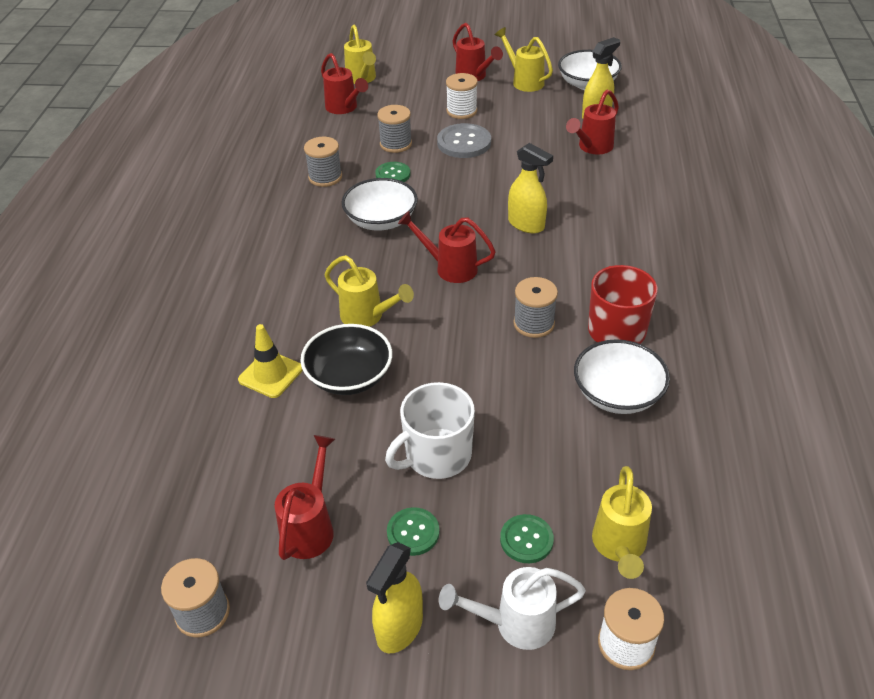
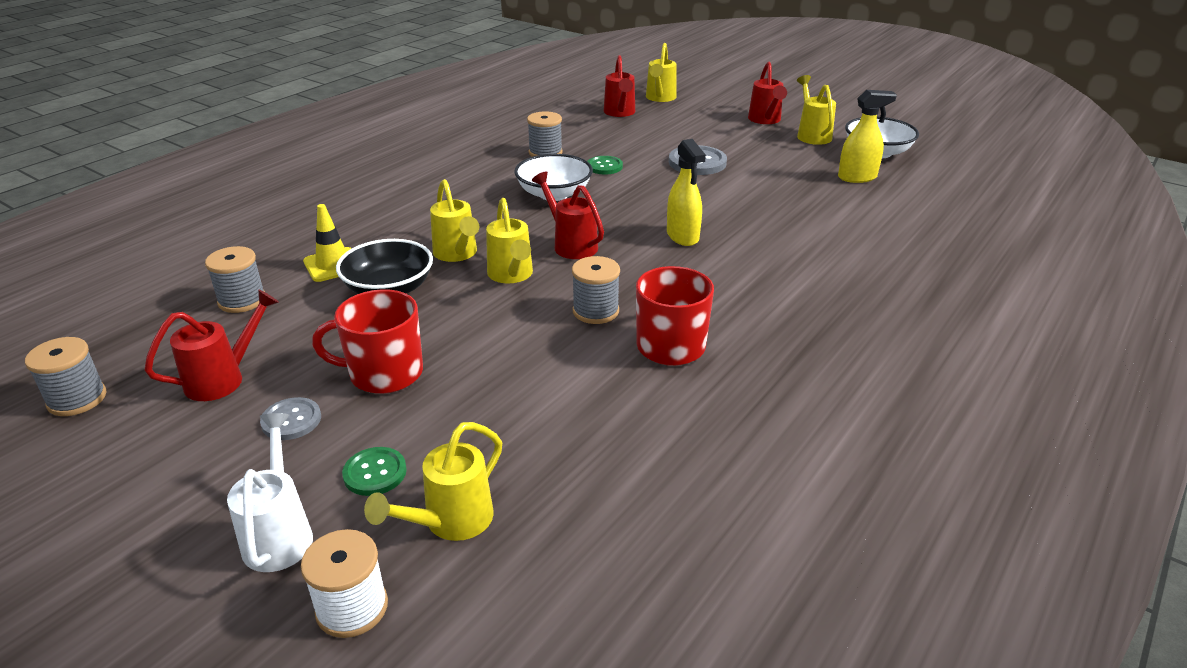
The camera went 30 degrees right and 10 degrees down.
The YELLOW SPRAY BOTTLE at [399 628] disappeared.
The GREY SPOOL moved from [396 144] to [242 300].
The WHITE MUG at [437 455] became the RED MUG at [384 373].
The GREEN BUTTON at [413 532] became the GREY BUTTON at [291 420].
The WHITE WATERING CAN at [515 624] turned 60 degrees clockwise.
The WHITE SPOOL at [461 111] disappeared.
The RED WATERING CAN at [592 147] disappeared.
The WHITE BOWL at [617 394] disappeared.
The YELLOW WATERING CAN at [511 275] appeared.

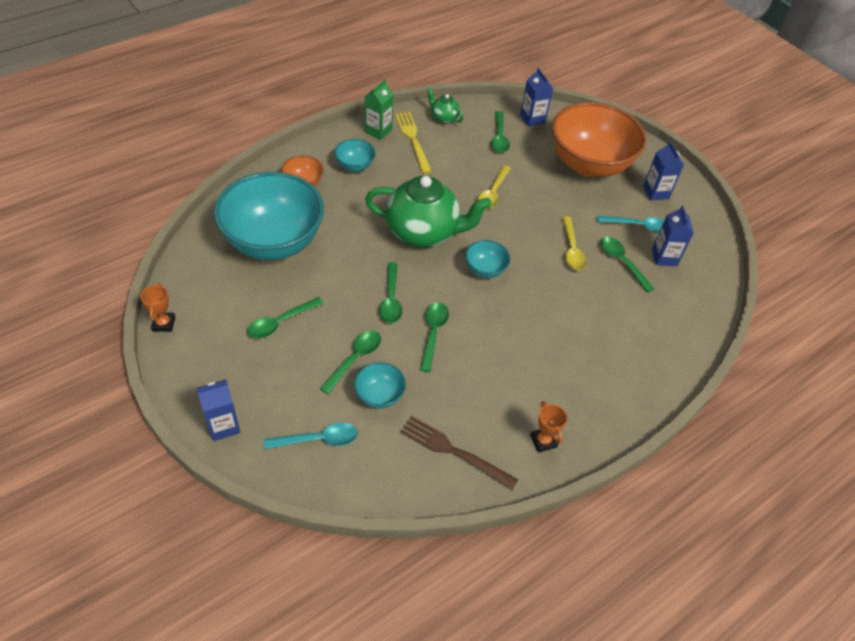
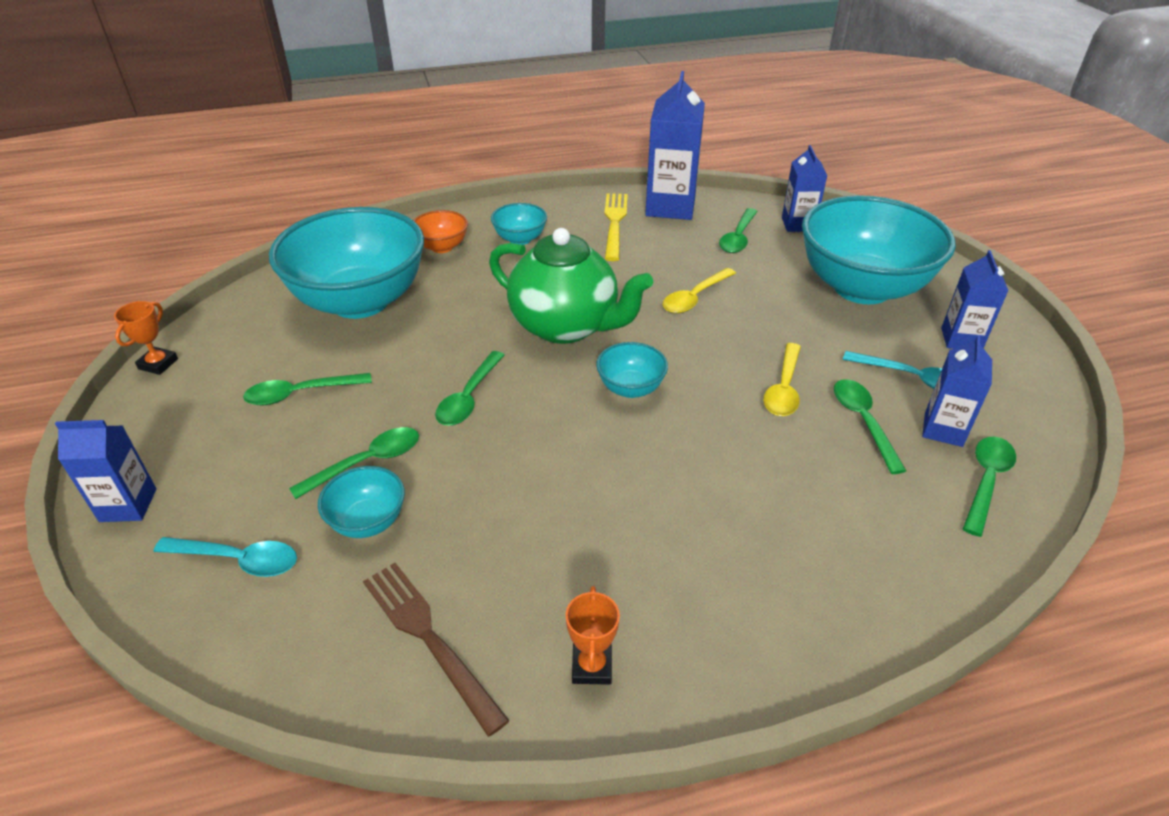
The camera went 25 degrees right and 10 degrees down.
The GREEN CARTON at [378 131] disappeared.
The GREEN SPOON moved from [433 333] to [986 481].
The GREEN TEAPOT at [443 118] was replaced by the BLUE CARTON at [670 207].
The ORANGE BOWL at [589 164] became the TURQUOISE BOWL at [862 288].

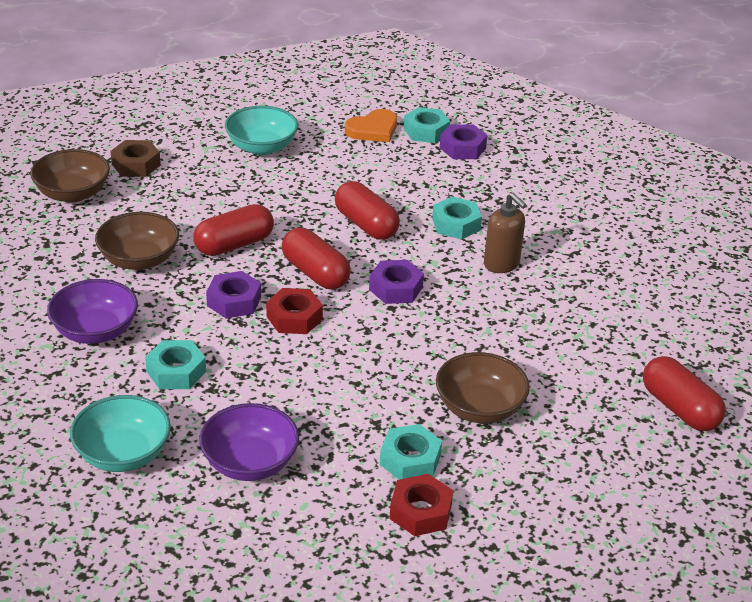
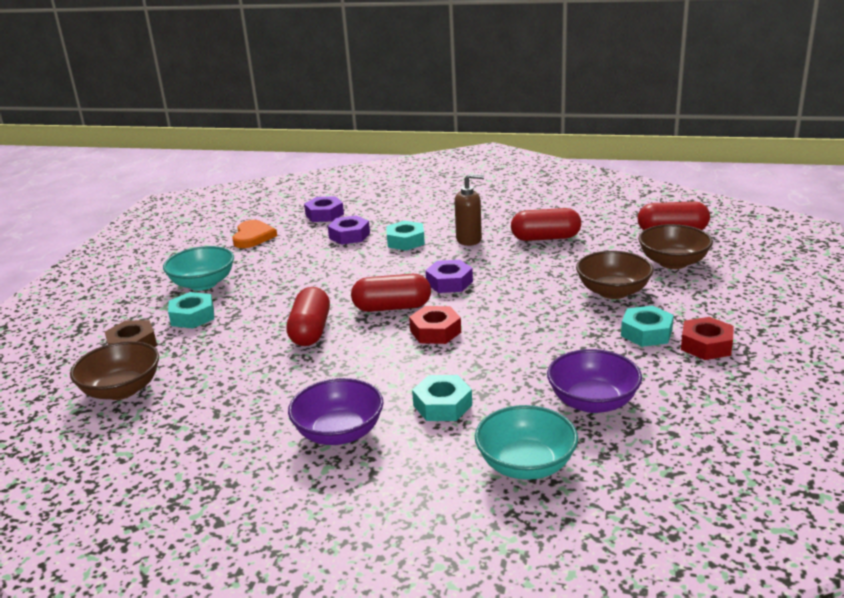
The camera went 50 degrees left and 10 degrees down.
The BROWN BOWL moved from [139 260] to [673 262].
The PURPLE NUT moved from [234 301] to [349 235].
The RED CAPSULE moved from [366 225] to [545 238].
The TURQUOISE NUT moved from [426 131] to [192 316].

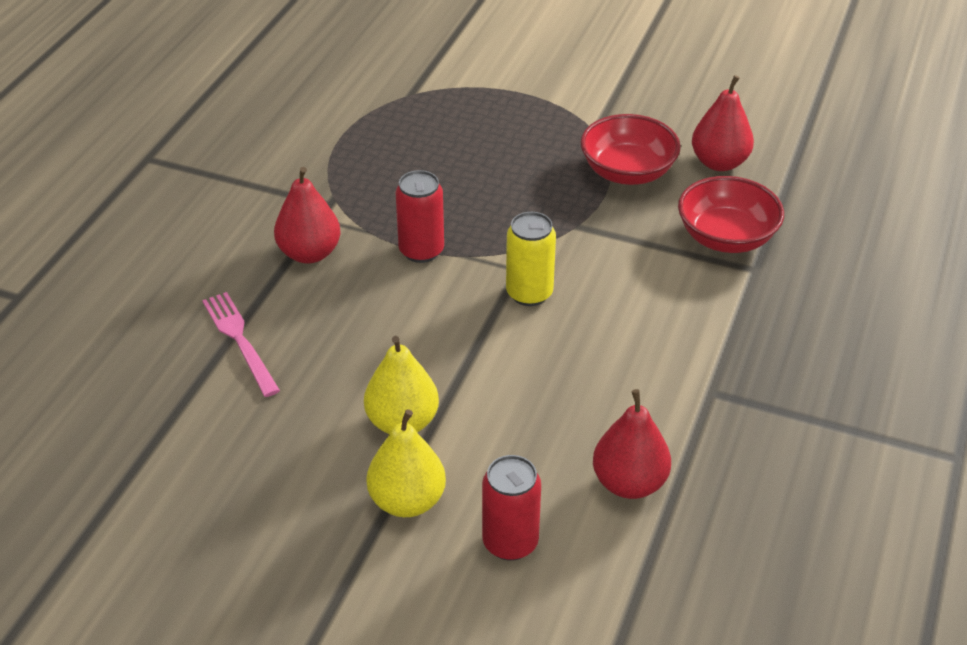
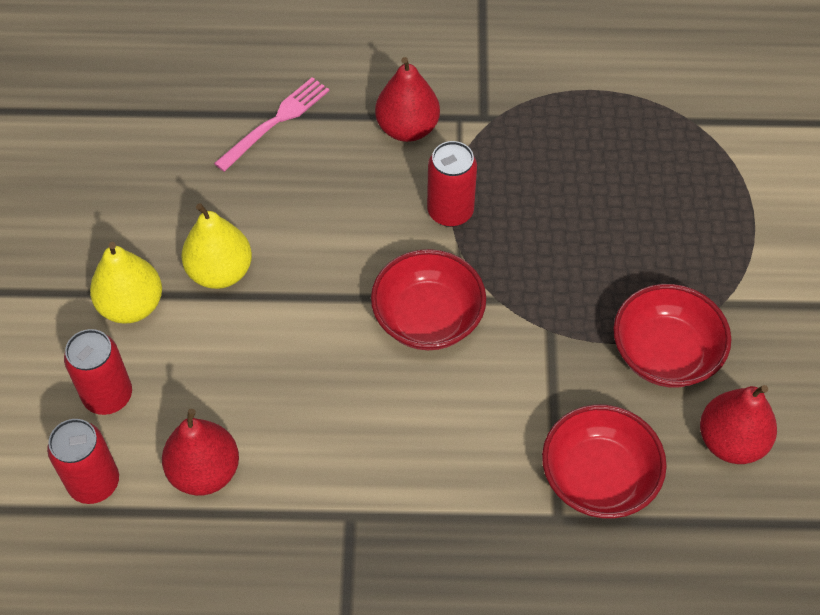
The camera went 70 degrees right and 15 degrees up.
The YELLOW CAN at [529 293] was replaced by the RED BOWL at [428 318].
The RED CAN at [94 483] appeared.

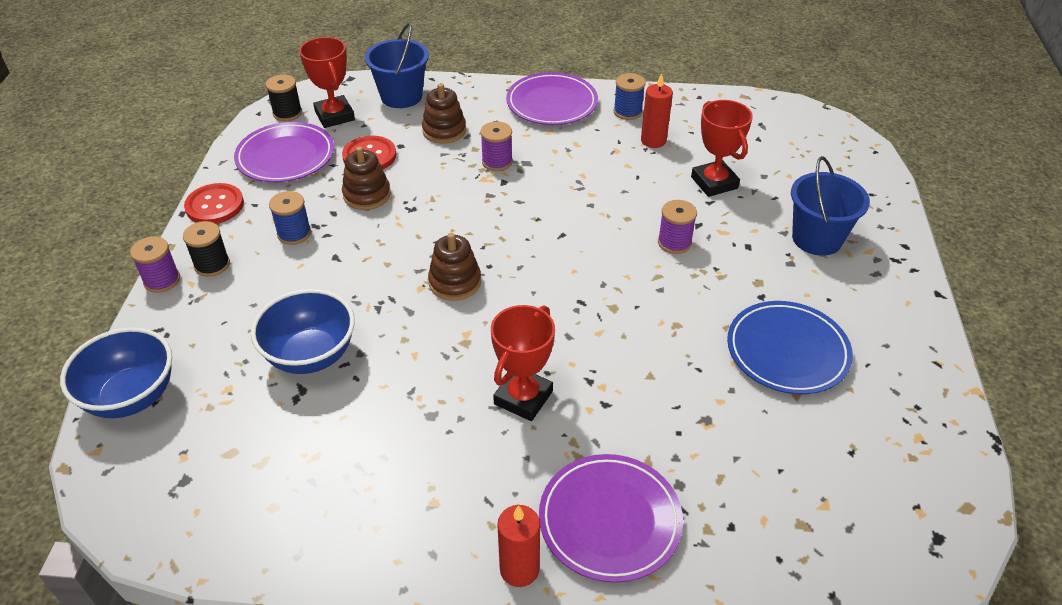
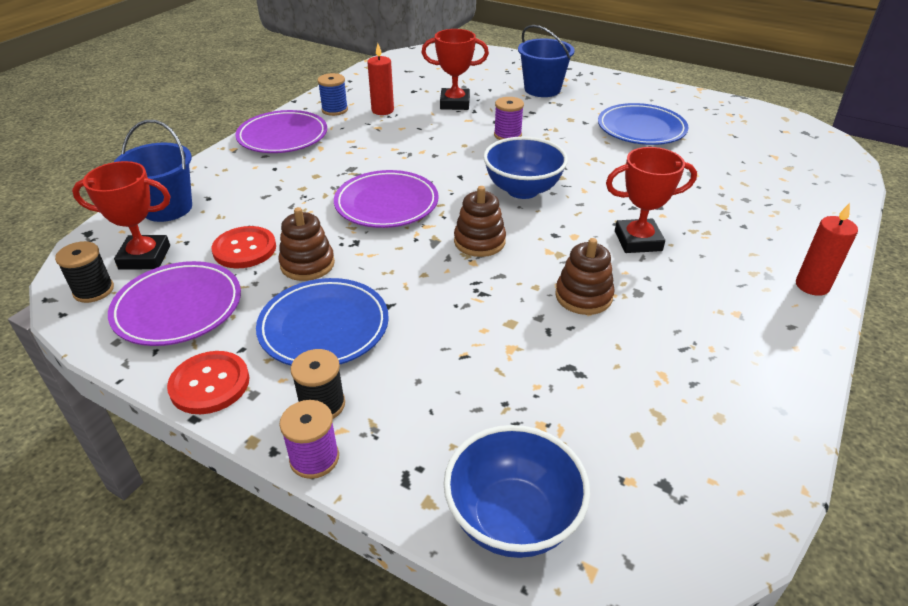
The camera went 65 degrees left and 5 degrees down.
The BLUE BOWL moved from [311 355] to [522 190].
The BLUE SPOOL at [294 234] was replaced by the BLUE PLATE at [324 327].
The BROWN STACKING TOY moved from [444 131] to [583 296].
The PURPLE SPOOL at [497 162] disappeared.
The RED TROPHY at [523 397] turned 60 degrees counterclockwise.
The PURPLE PLATE moved from [610 520] to [386 204].

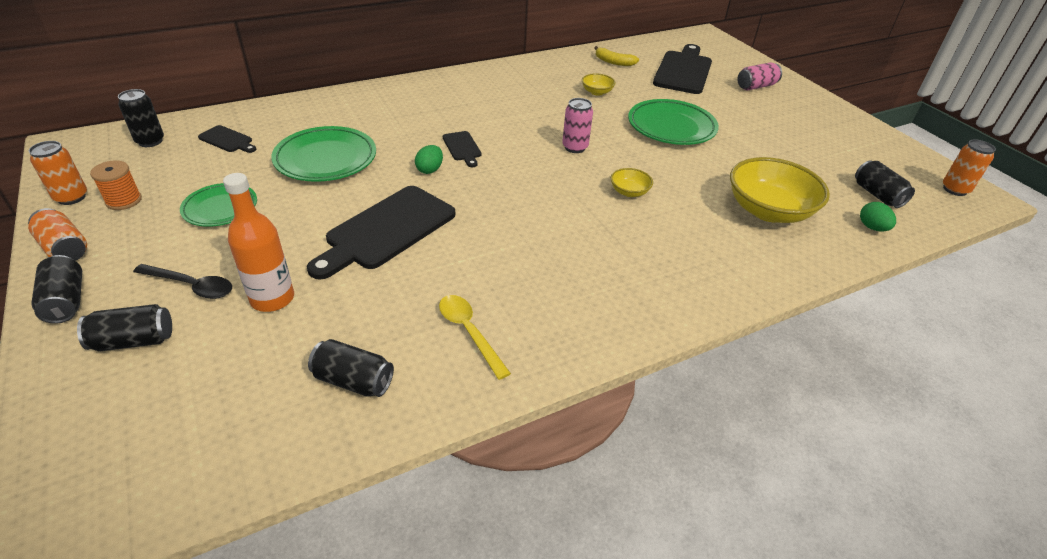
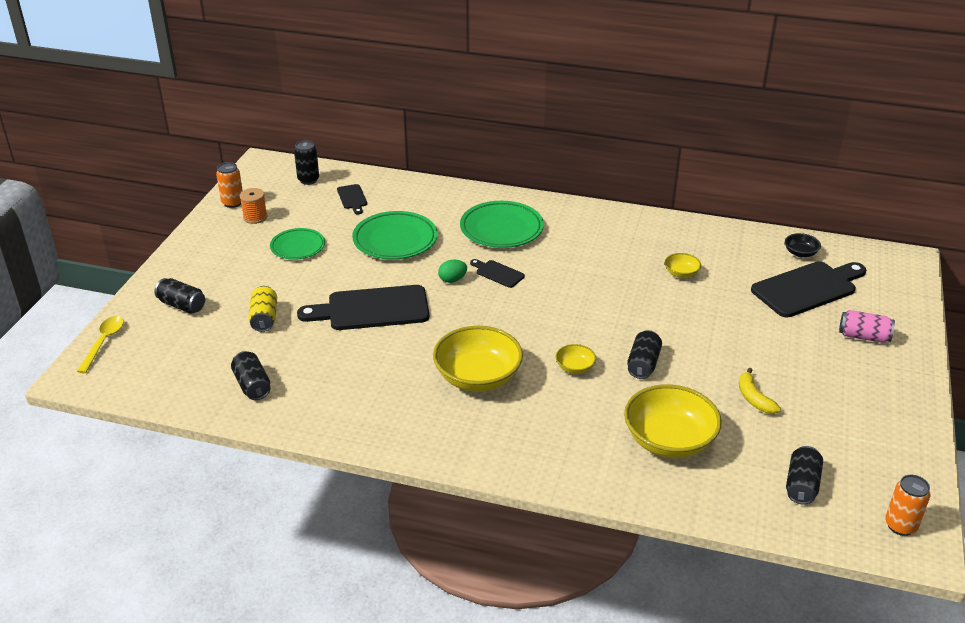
The camera went 45 degrees right and 5 degrees down.
The ORANGE CAN at [65 248] disappeared.
The BLACK CAN moved from [66 301] to [643 364].
The BLACK SPOON at [191 286] disappeared.
The ORANGE BOTTLE at [272 299] was replaced by the YELLOW CAN at [264 318].
The YELLOW SPOON moved from [469 332] to [104 342].
The BLACK CUTTING BOARD at [462 148] turned 105 degrees clockwise.
The PINK CAN at [575 147] disappeared.
The YELLOW BANANA moved from [613 62] to [754 398].
The GREEN PLATE moved from [671 127] to [501 229].
The GREEN EGG at [872 228] disappeared.
The YELLOW BOWL at [478 377] appeared.
The BLACK BOWL at [800 253] appeared.

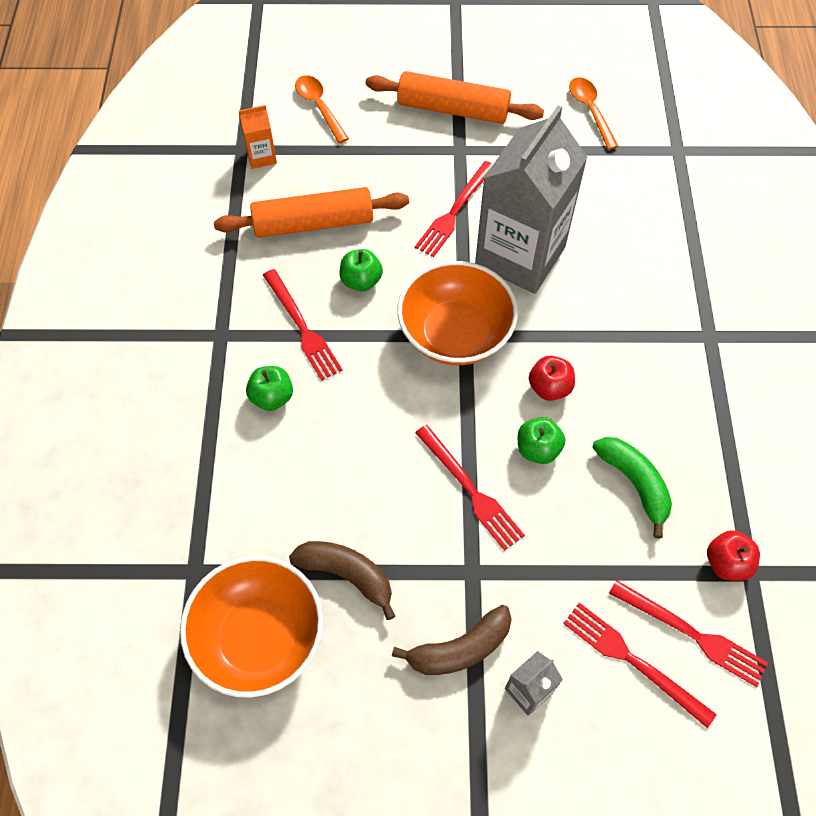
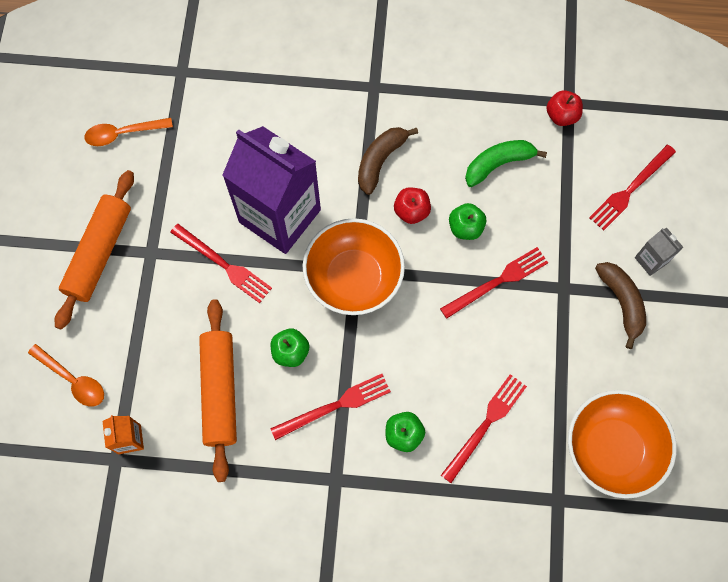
The camera went 85 degrees left and 10 degrees up.
The BROWN BANANA moved from [347 575] to [380 161].
The ORANGE SPOON at [319 107] turned 120 degrees counterclockwise.
The GREY CARTON at [520 256] became the PURPLE CARTON at [280 216].
The RED FORK moved from [692 634] to [485 424].

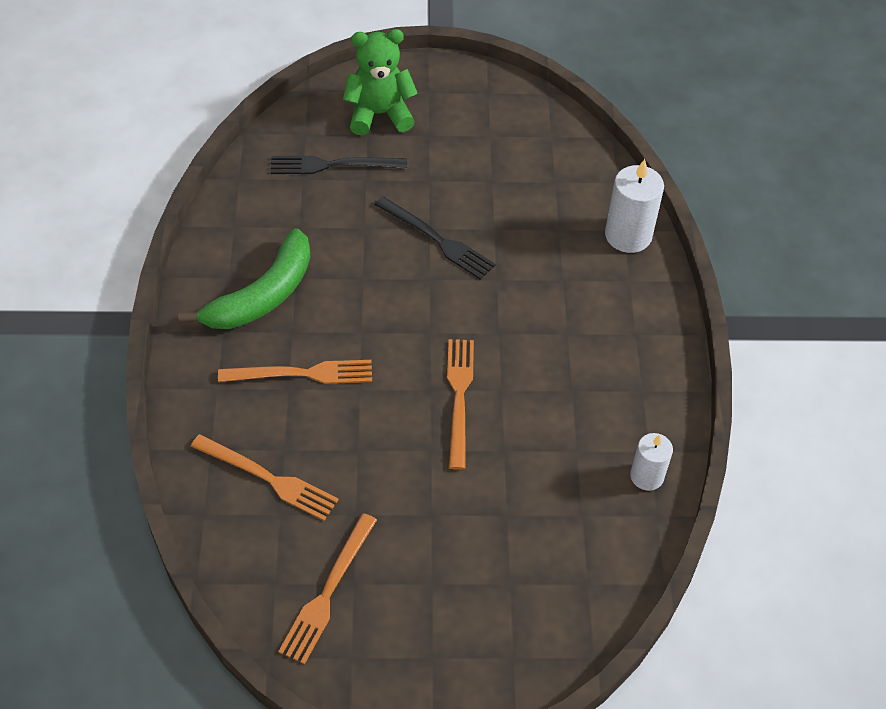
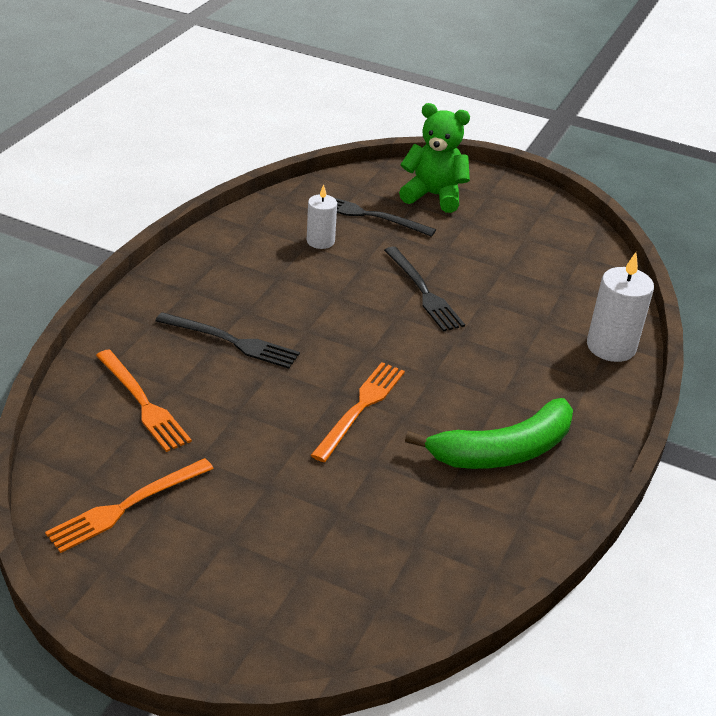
The camera went 25 degrees right and 15 degrees down.
The GREEN BANANA moved from [263 295] to [503 451].
The ORANGE FORK at [302 374] became the BLACK FORK at [231 341].
The WHITE CANDLE moved from [647 476] to [320 241].

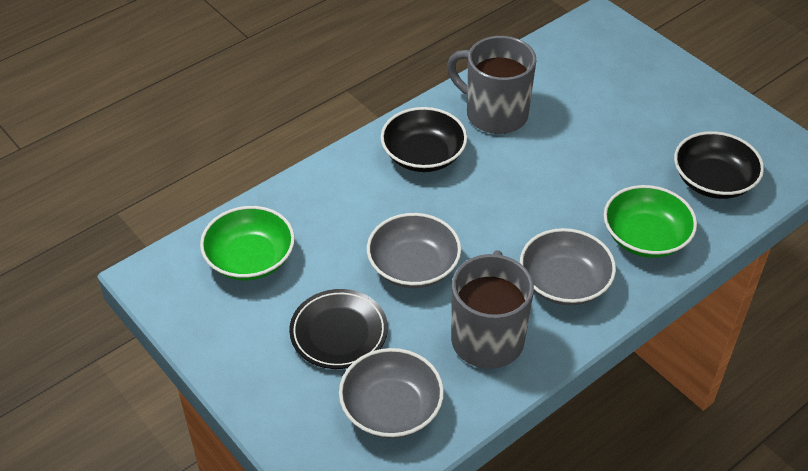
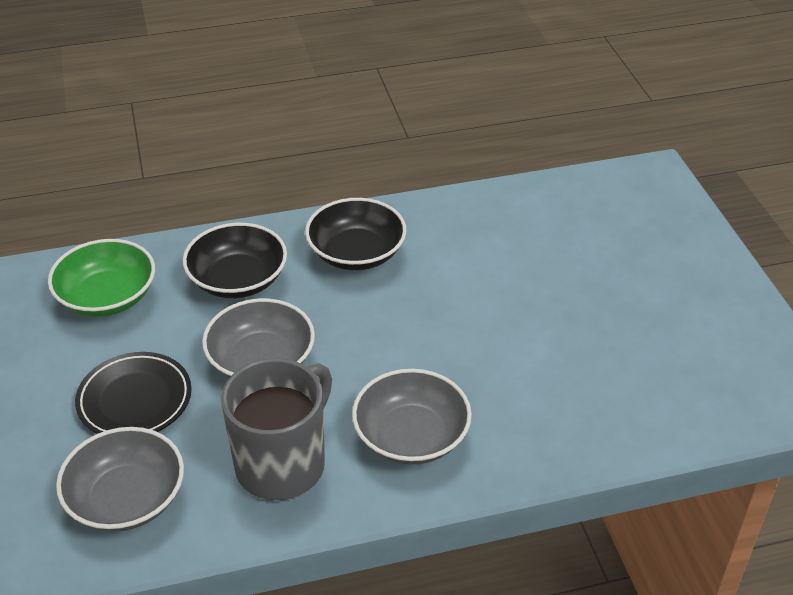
The camera went 25 degrees right and 5 degrees down.
The GREY MUG at [494 114] disappeared.
The GREEN BOWL at [645 237] disappeared.
The BLACK BOWL moved from [713 181] to [238 279].

